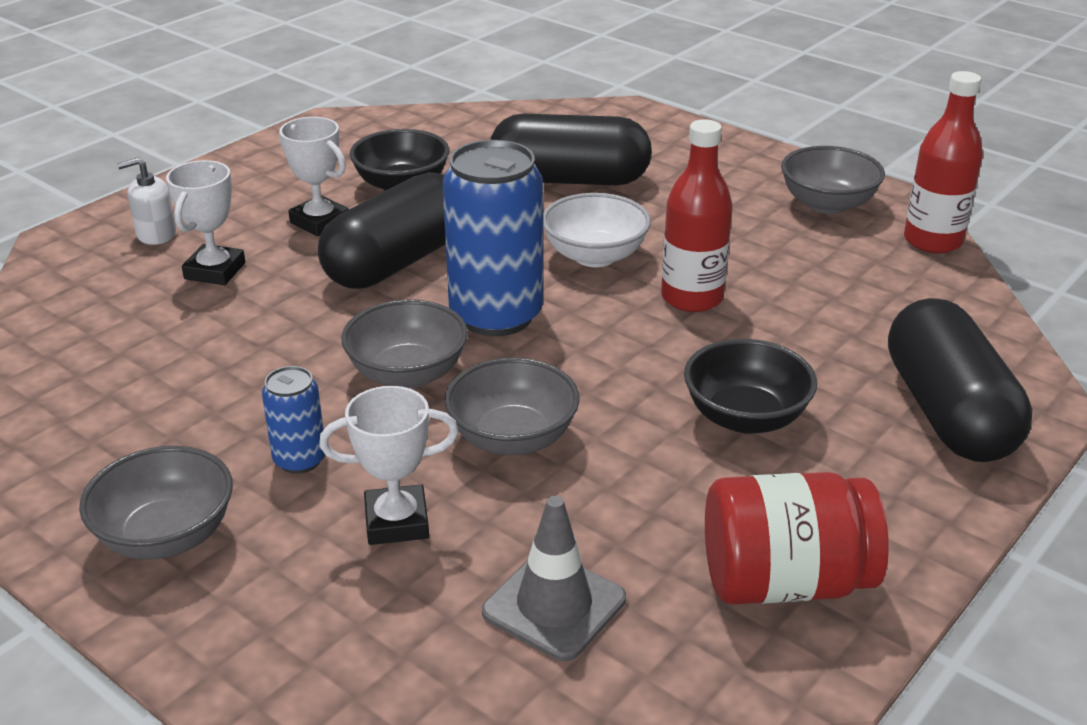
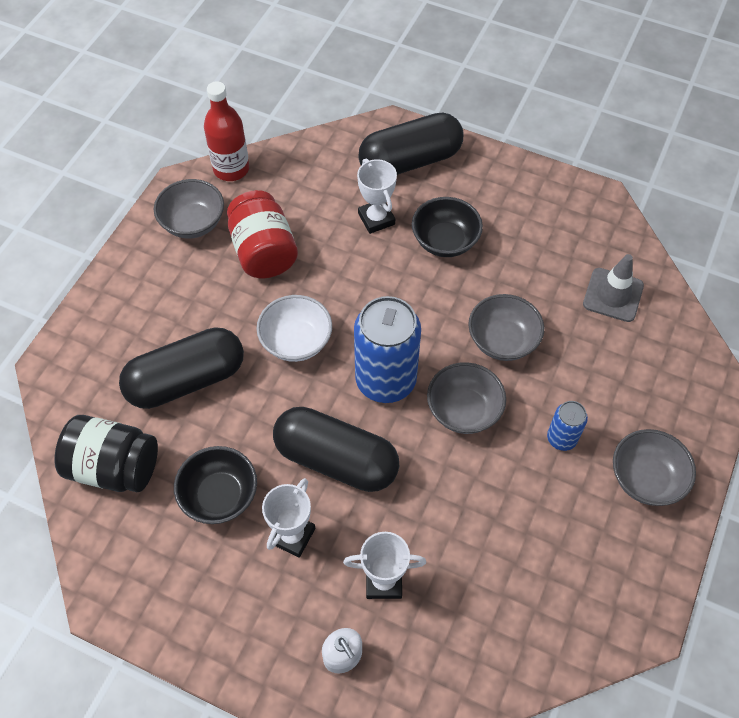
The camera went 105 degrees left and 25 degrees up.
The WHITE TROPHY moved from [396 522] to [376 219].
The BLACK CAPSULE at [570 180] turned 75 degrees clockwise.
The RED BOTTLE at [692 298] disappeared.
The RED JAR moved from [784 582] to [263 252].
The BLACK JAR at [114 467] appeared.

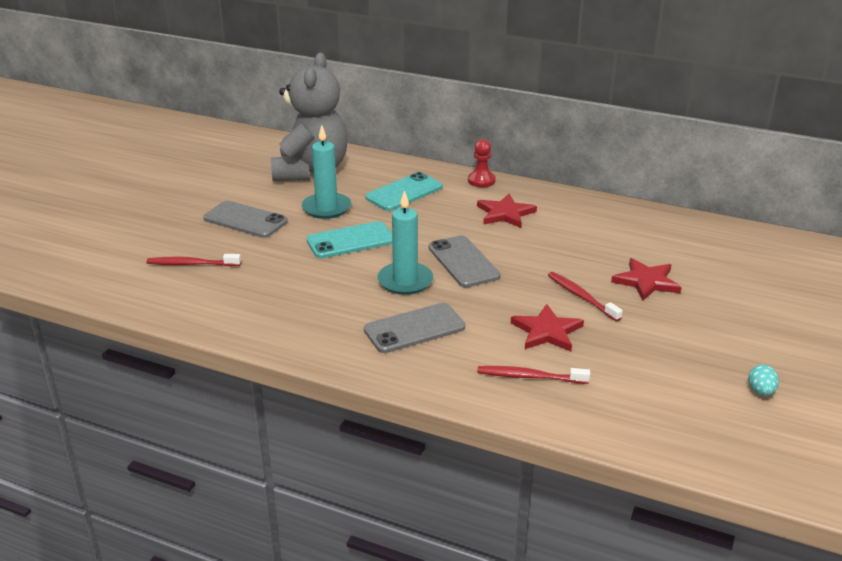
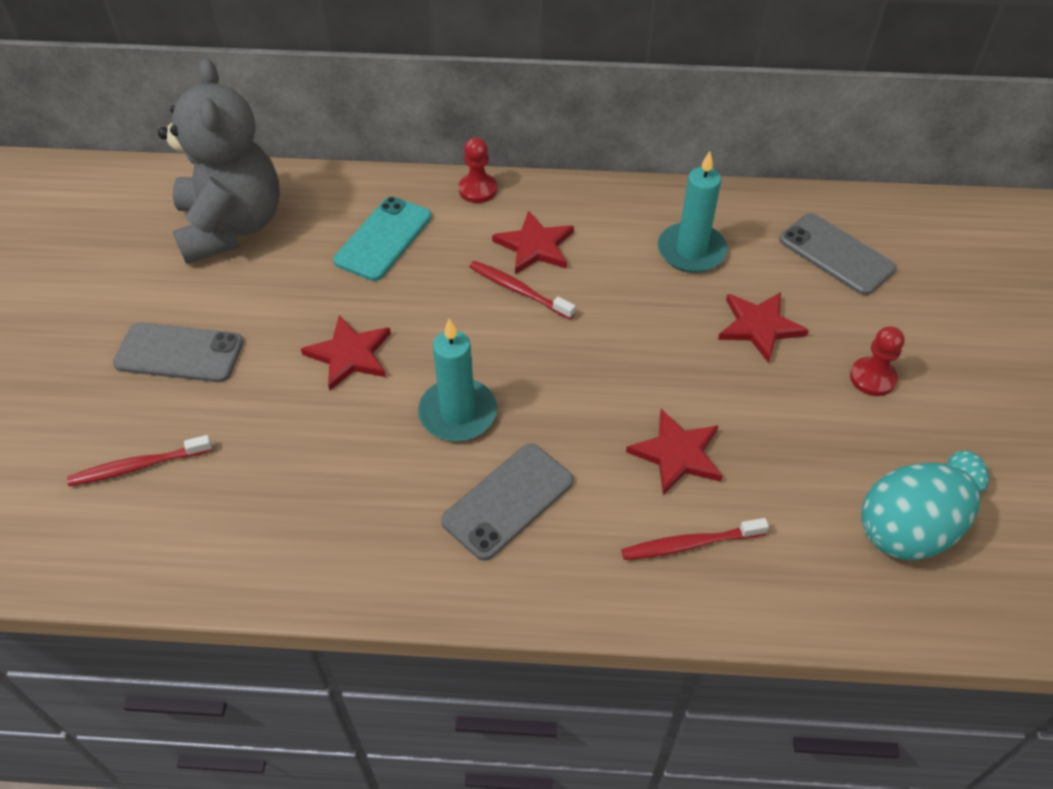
The camera went 20 degrees left and 20 degrees up.
The TURQUOISE CANDLE moved from [326 208] to [691 251].
The TURQUOISE PHONE at [350 241] was replaced by the RED STAR at [349 355].
The GREY PHONE moved from [463 262] to [836 254].
The RED TOOTHBRUSH moved from [581 297] to [518 290].
The RED PAWN at [872 378] appeared.
The TURQUOISE EGG at [906 532] appeared.

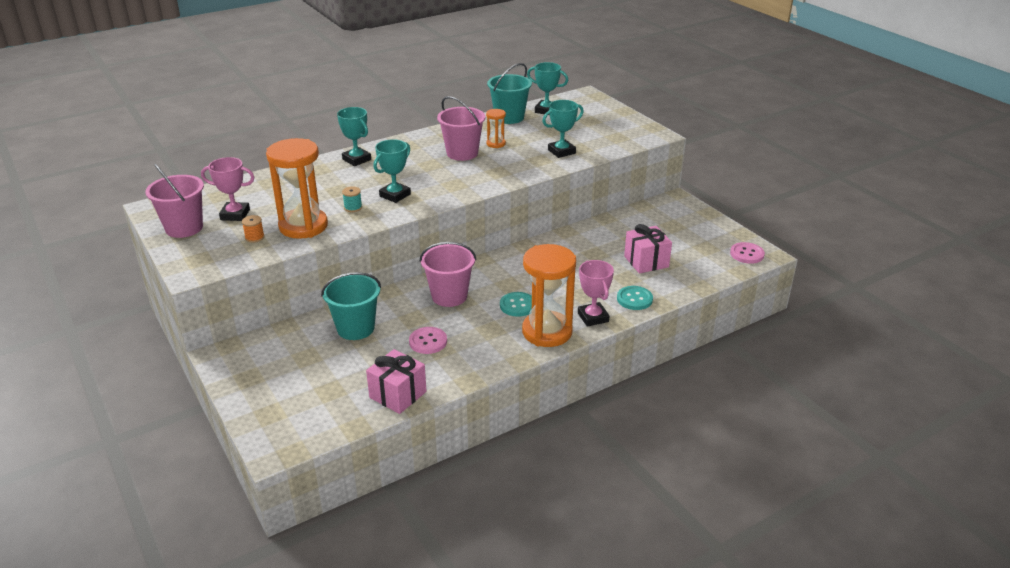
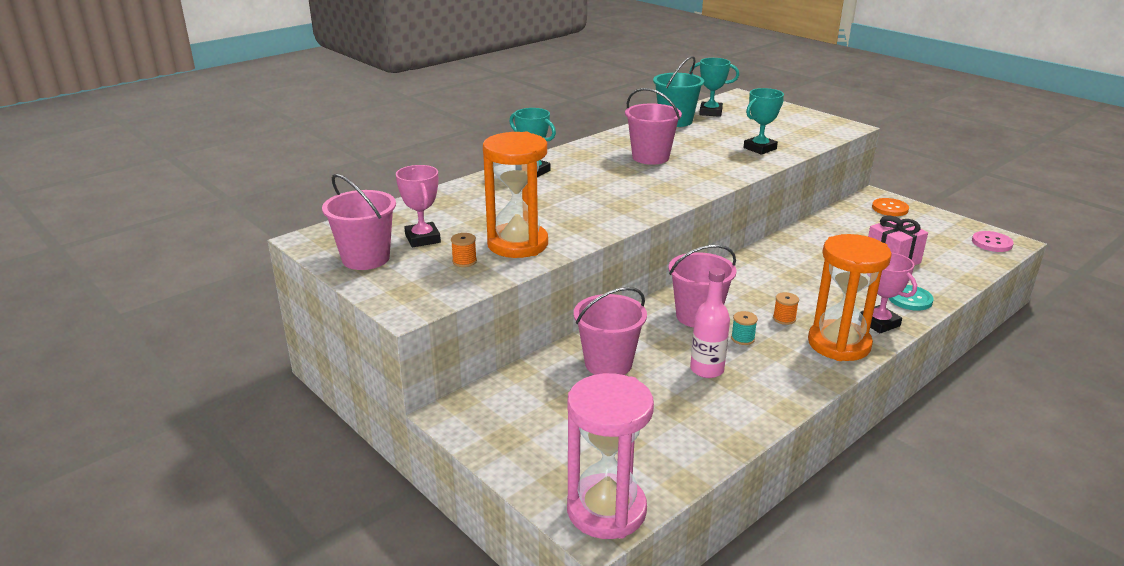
The camera went 10 degrees left and 5 degrees down.
The PINK TROPHY at [235 215] turned 75 degrees clockwise.
The TURQUOISE BUCKET at [355 328] became the PINK BUCKET at [608 363].
The TURQUOISE SPOOL moved from [353 207] to [742 338].
The PINK GIFT at [398 394] disappeared.
The TURQUOISE TROPHY at [395 195] disappeared.
The PINK BUTTON at [428 341] was replaced by the PINK BOTTLE at [707 369].
The ORANGE HOURGLASS at [496 144] disappeared.
The TURQUOISE BUTTON at [517 305] was replaced by the ORANGE SPOOL at [784 318].
The PINK HOURGLASS at [606 510] appeared.
The ORANGE BUTTON at [890 208] appeared.

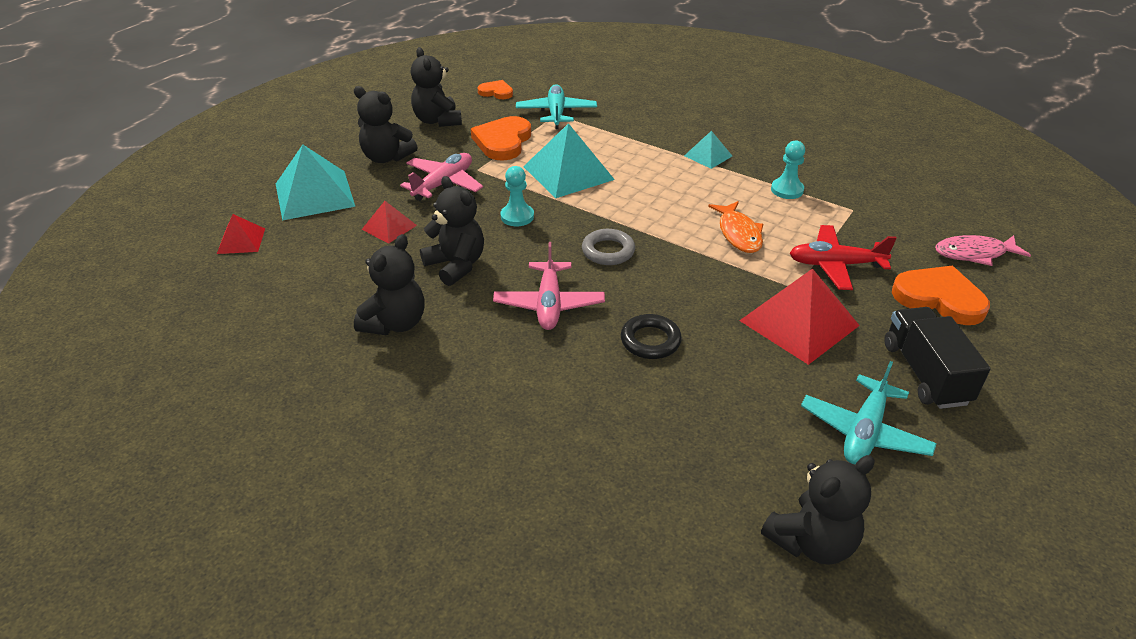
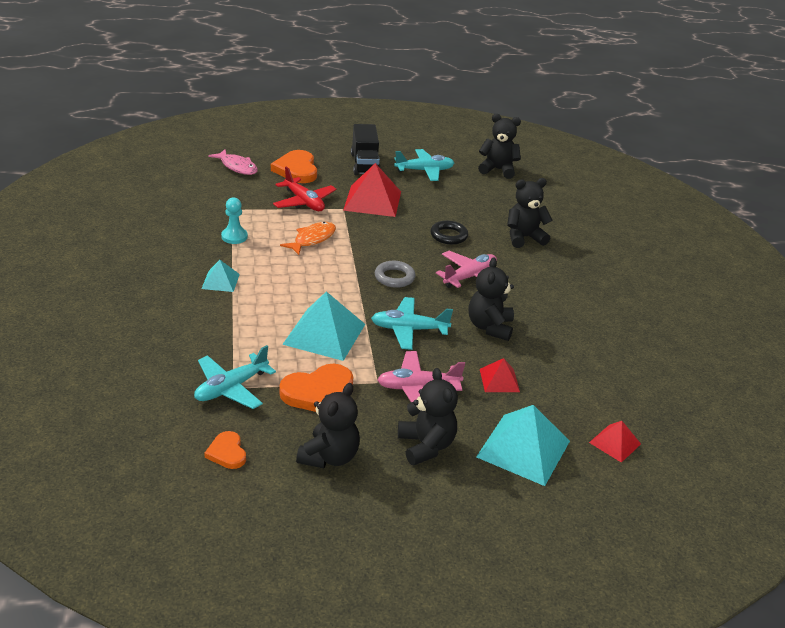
The camera went 135 degrees left and 5 degrees down.
The BLACK TEDDY BEAR moved from [395 323] to [524 237].
The TURQUOISE PAWN at [517 216] was replaced by the TURQUOISE PLANE at [409 329].
The BLACK TRUCK at [925 373] turned 45 degrees counterclockwise.

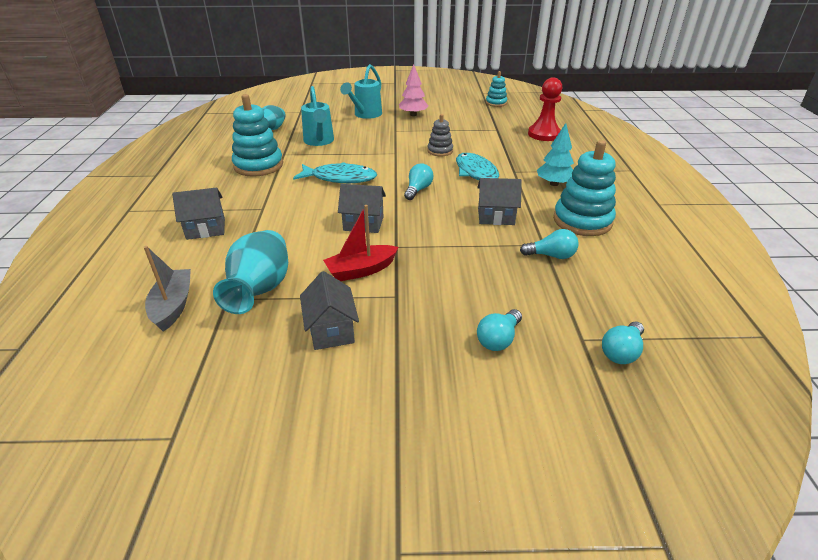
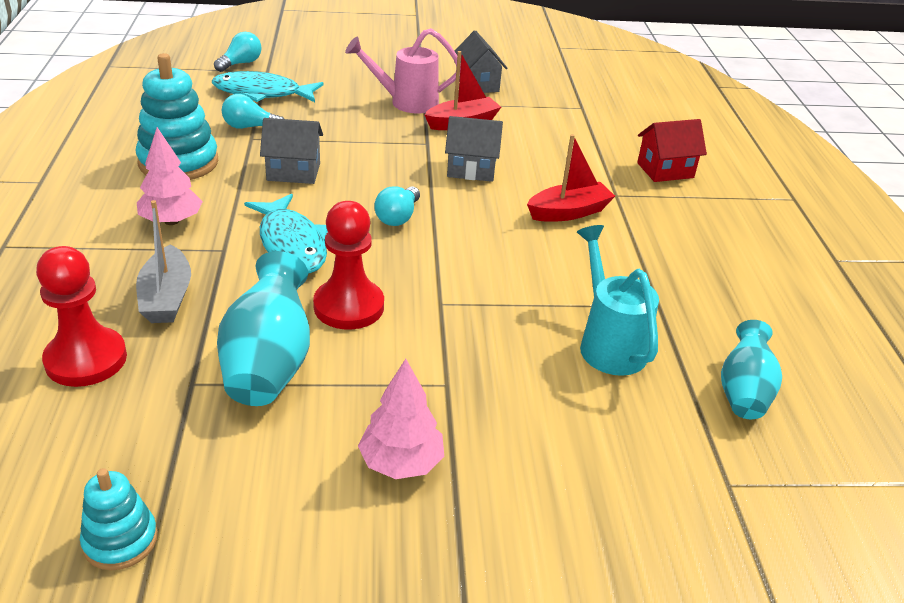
The camera went 175 degrees right and 0 degrees up.
The GREY BOAT moved from [173 306] to [166 297].
The GREY HOUSE at [206 229] became the RED HOUSE at [665 170].
The TURQUOISE VASE moved from [260 290] to [269 364].
The TURQUOISE STACKING TOY at [258 165] disappeared.
The TURQUOISE FISH moved from [340 178] to [262 93].
The TURQUOISE WATERING CAN at [365 115] disappeared.
The GREY STACKING TOY at [440 151] was replaced by the RED PAWN at [349 306].
The TURQUOISE LIGHT BULB at [498 339] disappeared.
The TURQUOISE TREE at [554 184] became the PINK TREE at [171 221].
The PINK WATERING CAN at [406 102] appeared.
The RED BOAT at [569 212] appeared.

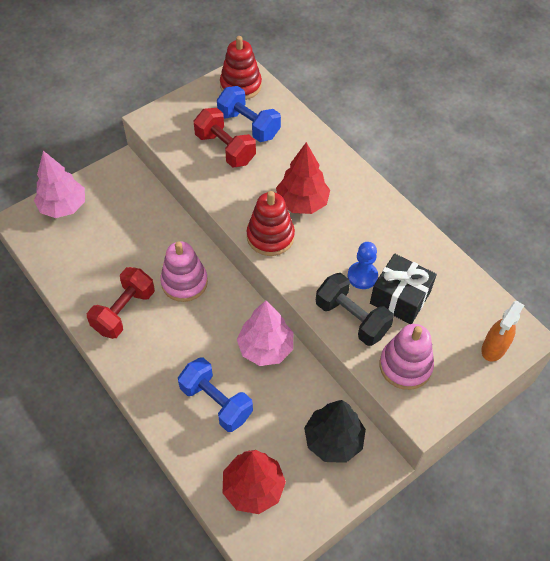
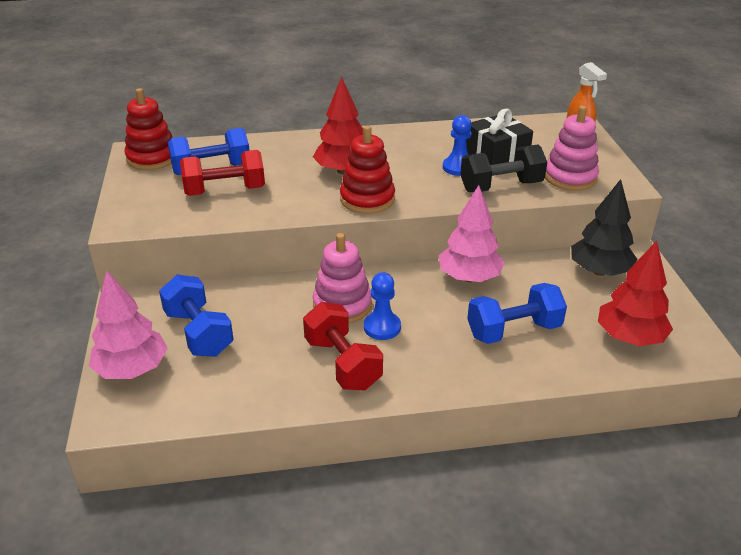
The camera went 60 degrees left and 20 degrees down.
The BLUE DUMBBELL at [199 333] appeared.
The BLUE PAWN at [382 327] appeared.

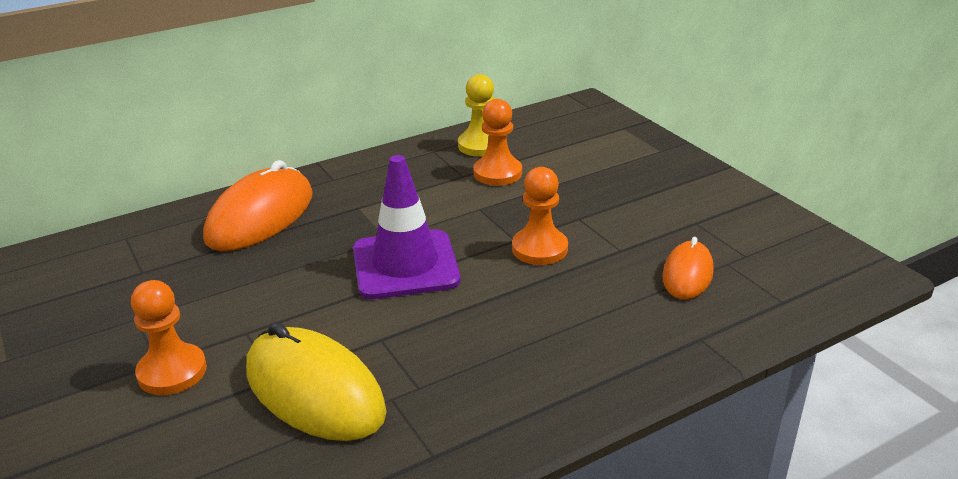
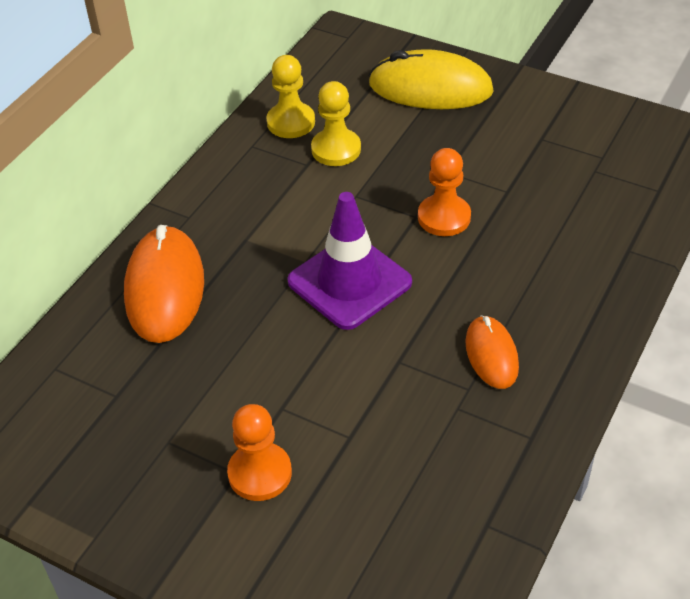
The camera went 30 degrees left and 15 degrees up.
The YELLOW MOUSE moved from [314 391] to [430 88].
The ORANGE PAWN at [497 173] became the YELLOW PAWN at [336 149].
The ORANGE MOUSE moved from [687 274] to [491 355].

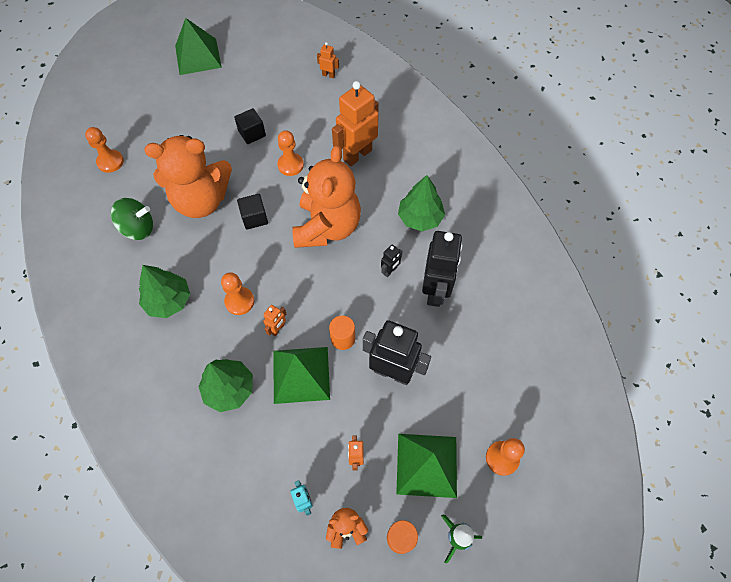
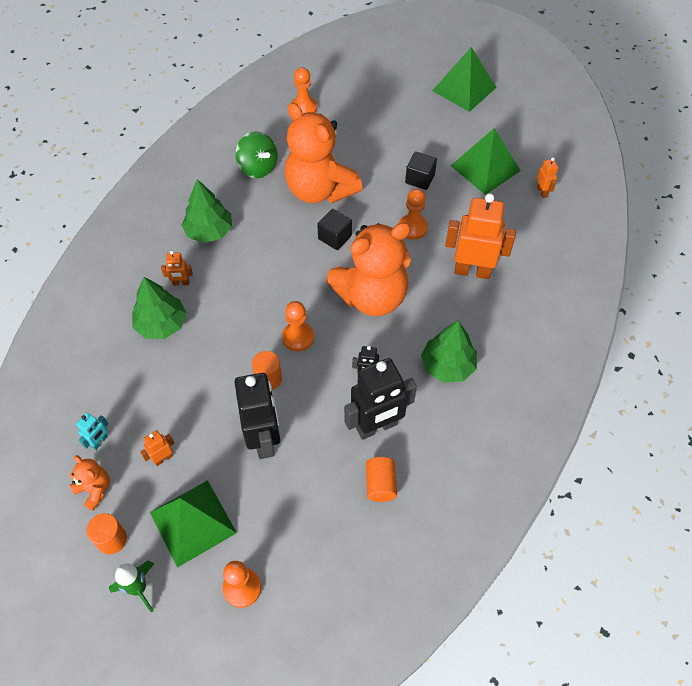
The camera went 55 degrees right and 5 degrees down.
The ORANGE PAWN moved from [239 301] to [298 337].
The ORANGE ROBOT moved from [278 329] to [181 283].
The GREEN PYRAMID moved from [301 374] to [485 168].
The ORANGE CYLINDER at [380 484] appeared.

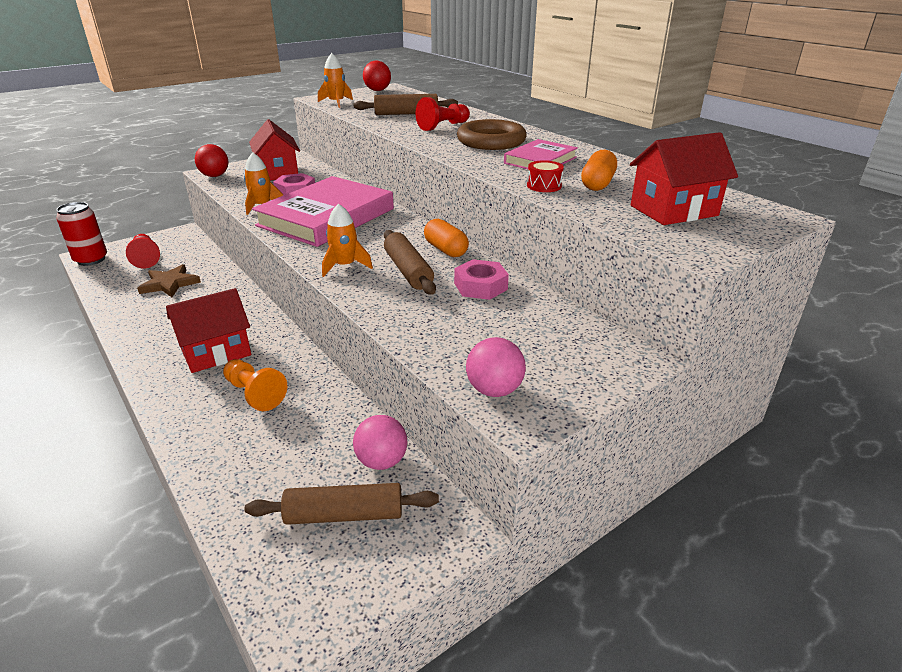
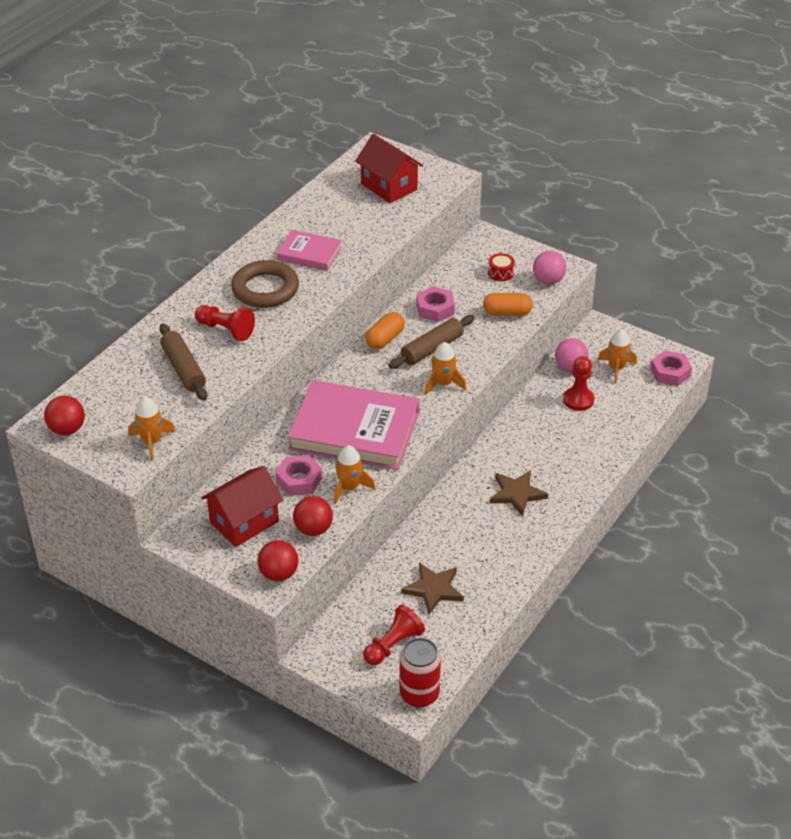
The camera went 110 degrees left and 10 degrees up.
The RED HOUSE at [216 352] was replaced by the BROWN STAR at [517 494].
The ORANGE PAWN at [255 394] disappeared.
The BROWN ROLLING PIN at [344 515] was replaced by the ORANGE ROCKET at [616 368].
The RED DRUM moved from [544 186] to [501 273].
The ORANGE CAPSULE moved from [597 184] to [507 313].
The RED BALL at [313 529] appeared.
The RED PAWN at [578 400] appeared.
The PINK NUT at [670 372] appeared.

